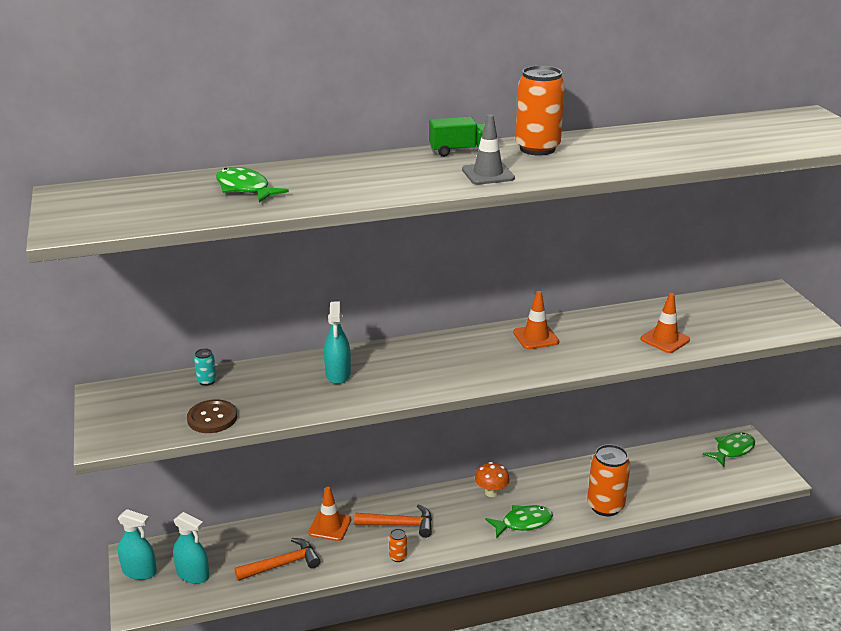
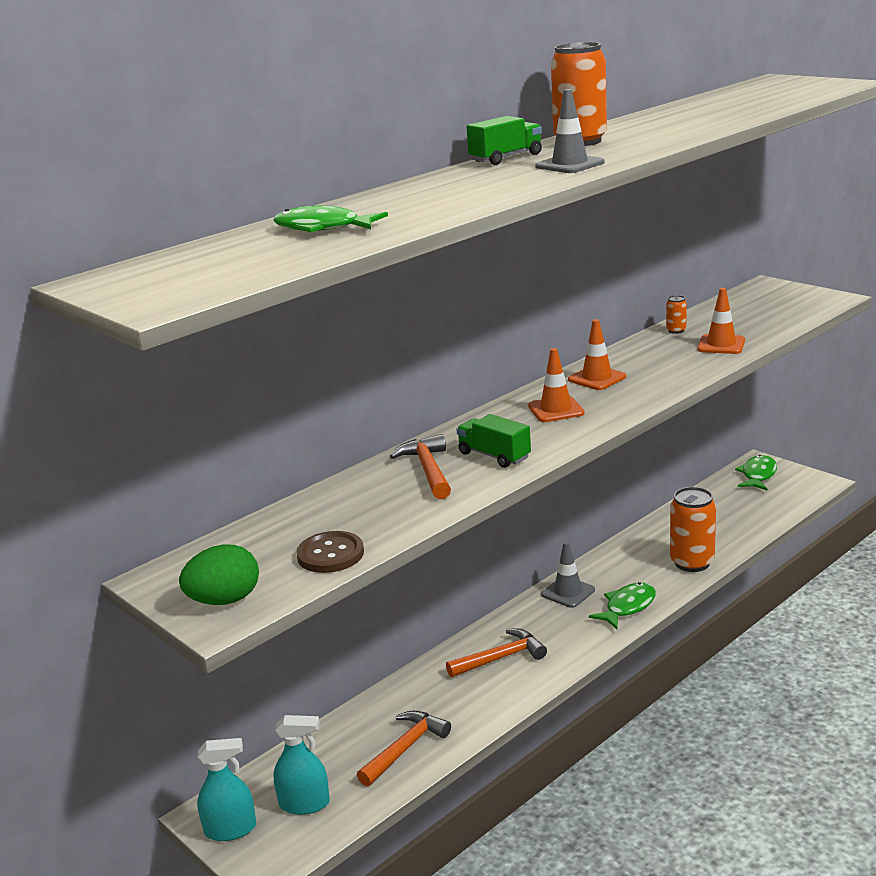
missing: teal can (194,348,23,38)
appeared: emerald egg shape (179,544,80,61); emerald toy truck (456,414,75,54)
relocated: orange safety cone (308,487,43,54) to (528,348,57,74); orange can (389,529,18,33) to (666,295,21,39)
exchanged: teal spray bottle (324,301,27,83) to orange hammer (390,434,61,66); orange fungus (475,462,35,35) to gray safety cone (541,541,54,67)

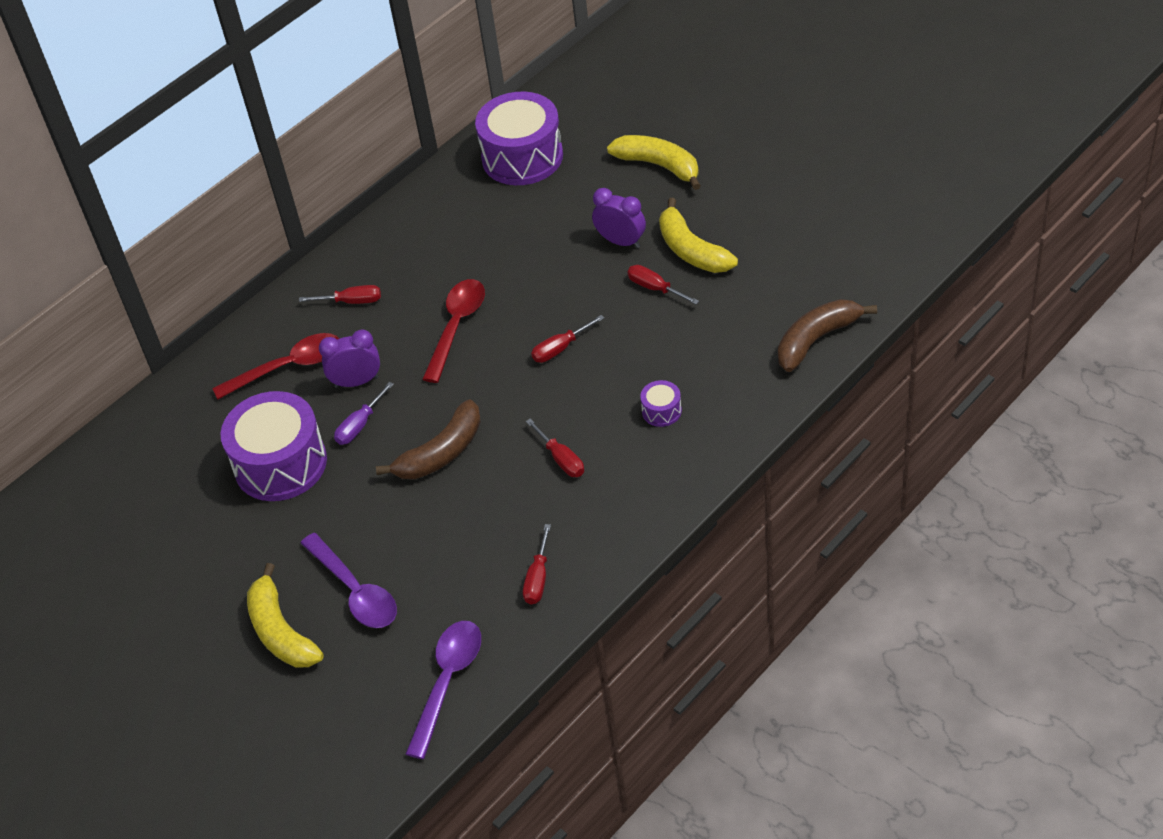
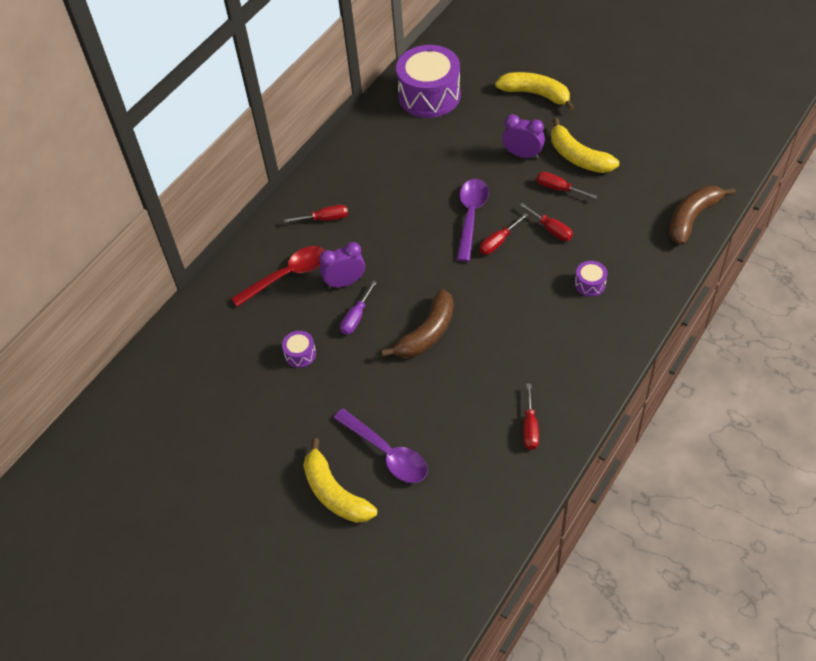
missing: scarlet spoon (422,279,63,104)
relocated: royal purple spoon (406,621,75,138) to (456,179,33,83); scarlet flat screwdriver (526,419,58,58) to (520,203,53,38)
size: royal purple snare drum (220,391,107,110) = (282,331,34,37) x0.43

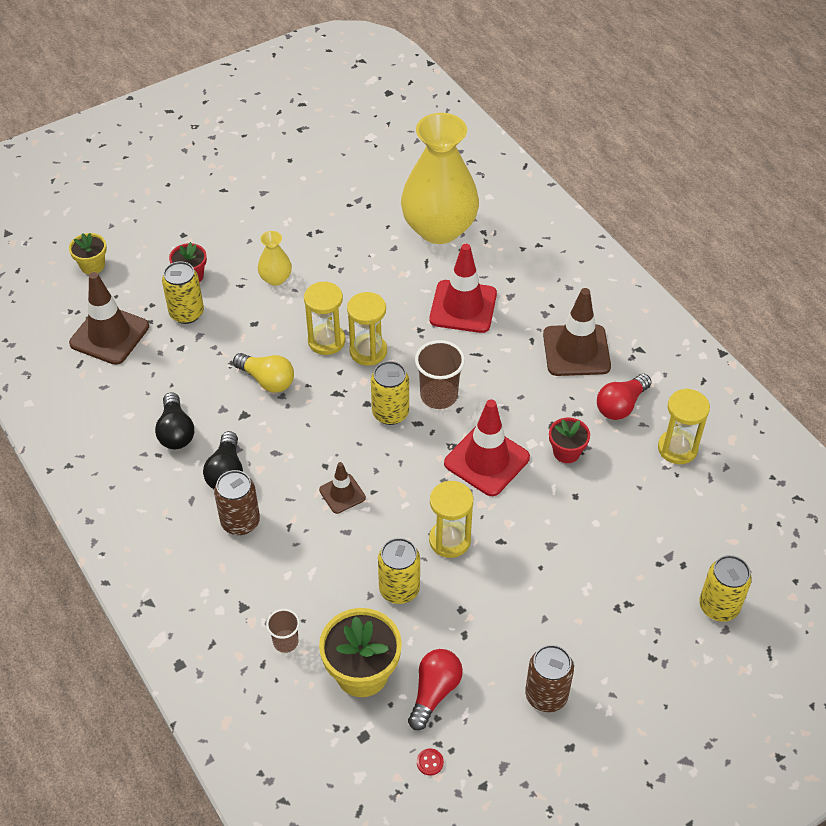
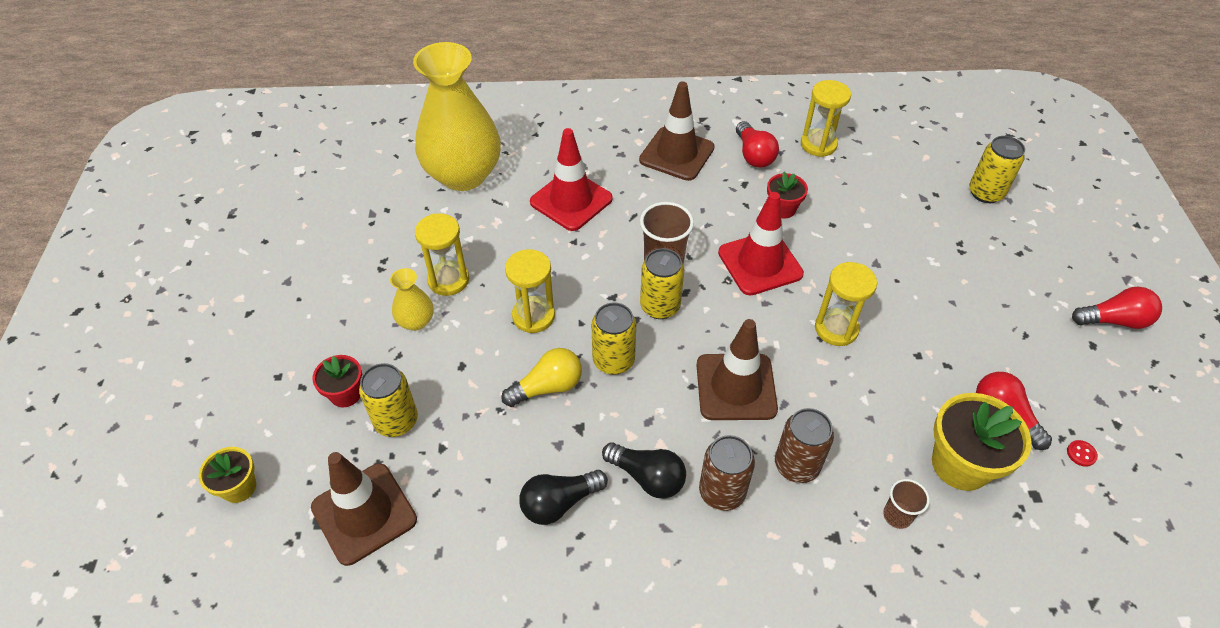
appeared: scarlet light bulb (1072,287,90,42)
relocated: golden sand timer (347,292,40,74) to (415,213,54,83); golden can (378,538,42,66) to (592,303,44,72); dark brown can (525,645,49,67) to (775,408,59,75)
spun: jet-black light bulb (155,392,39,57) = (519,470,89,55) 135 degrees clockwise
size: dark brown safety cone (319,462,47,52) = (696,319,82,101) x1.84

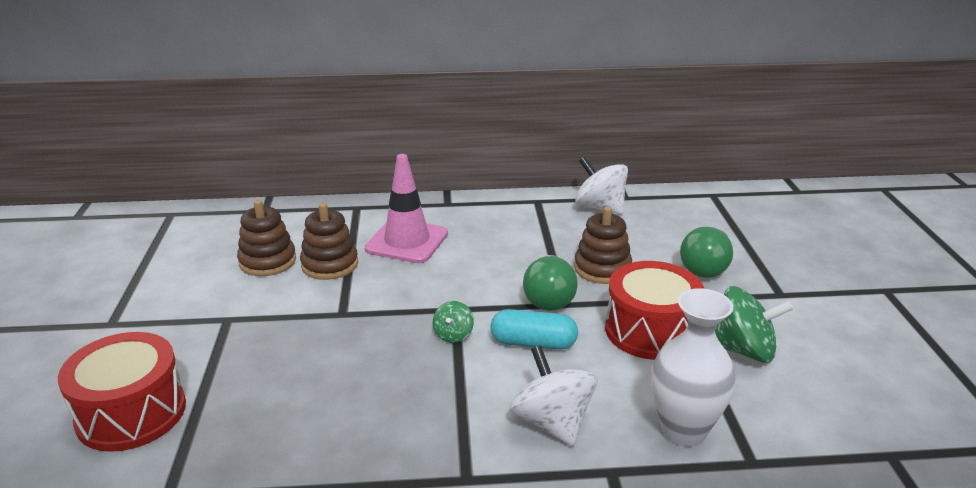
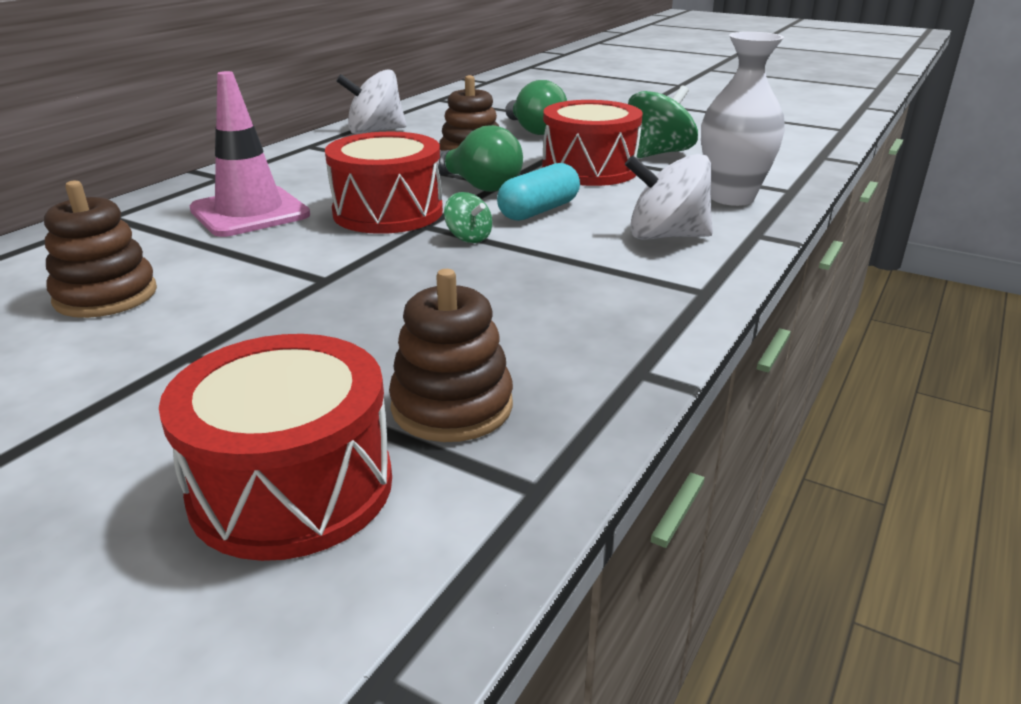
appeared: scarlet snare drum (325,132,118,102)
relocated: dark brown stacking toy (300,203,58,77) to (389,269,124,173)

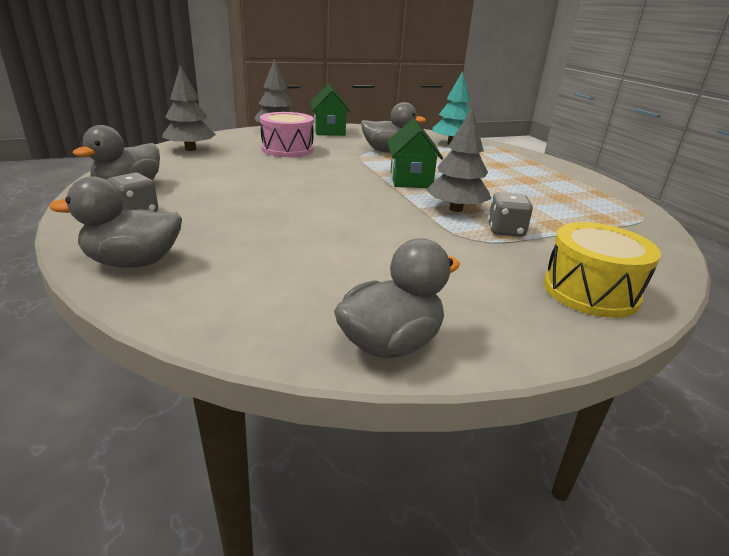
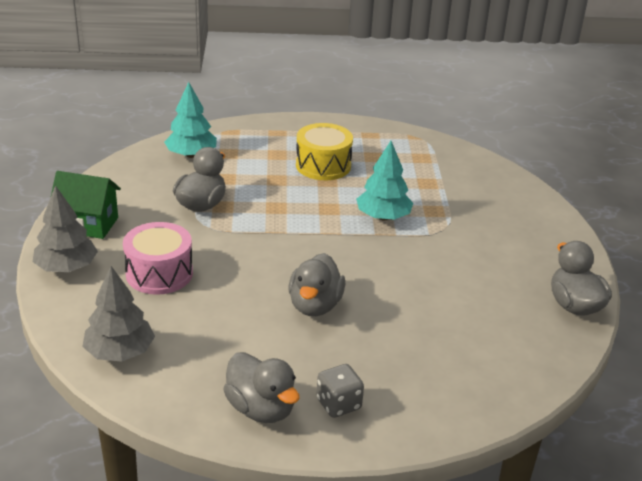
missing: emerald toy house (388,118,55,70); gray game die (488,192,45,45)
relocated: gray rubber duck (49,176,133,92) to (288,253,57,63); golden snare drum (543,222,118,96) to (296,123,57,57)
colour: gray toy tree (426,107,66,105) to teal toy tree (356,141,57,79)

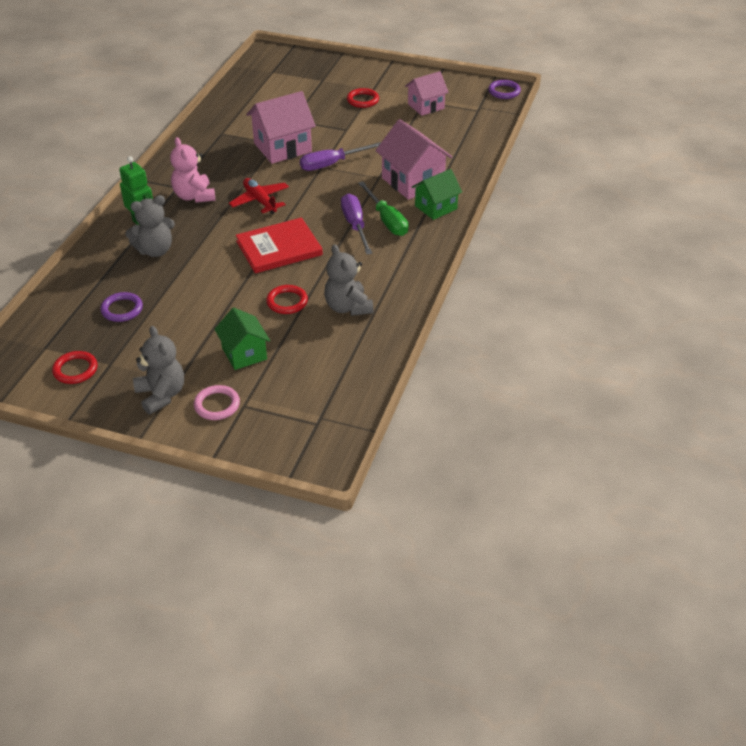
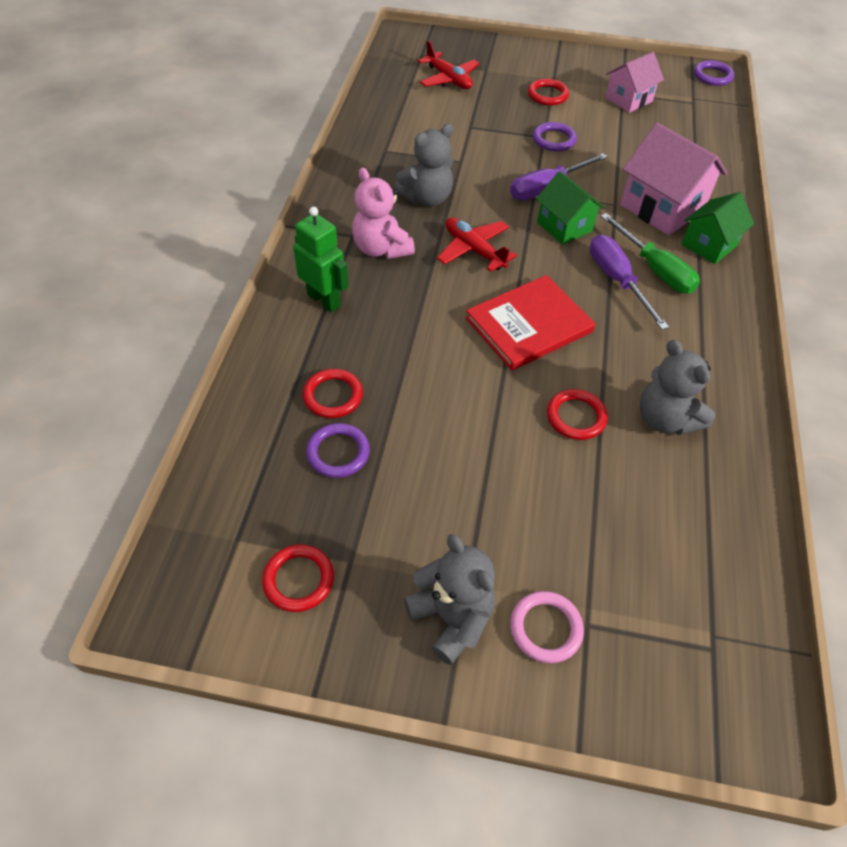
missing: pink toy house (247,91,69,73)
appeared: scarlet hoop (303,369,60,49); scarlet plane (418,40,62,49); royal purple hoop (533,122,44,30)
relocated: gray teddy bear (125,195,50,62) to (394,124,60,82); emerald toy house (214,308,56,62) to (536,171,69,74)

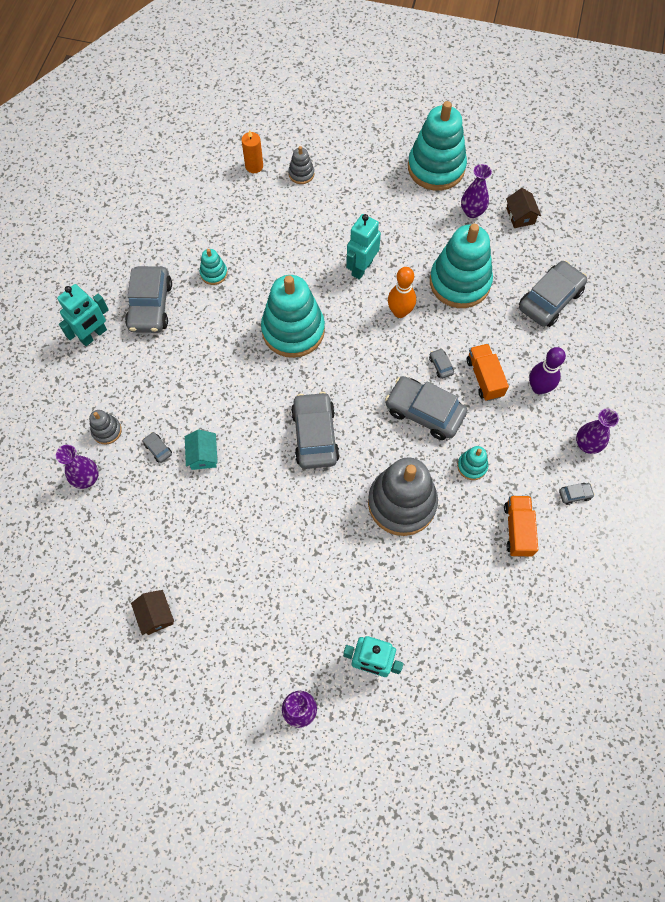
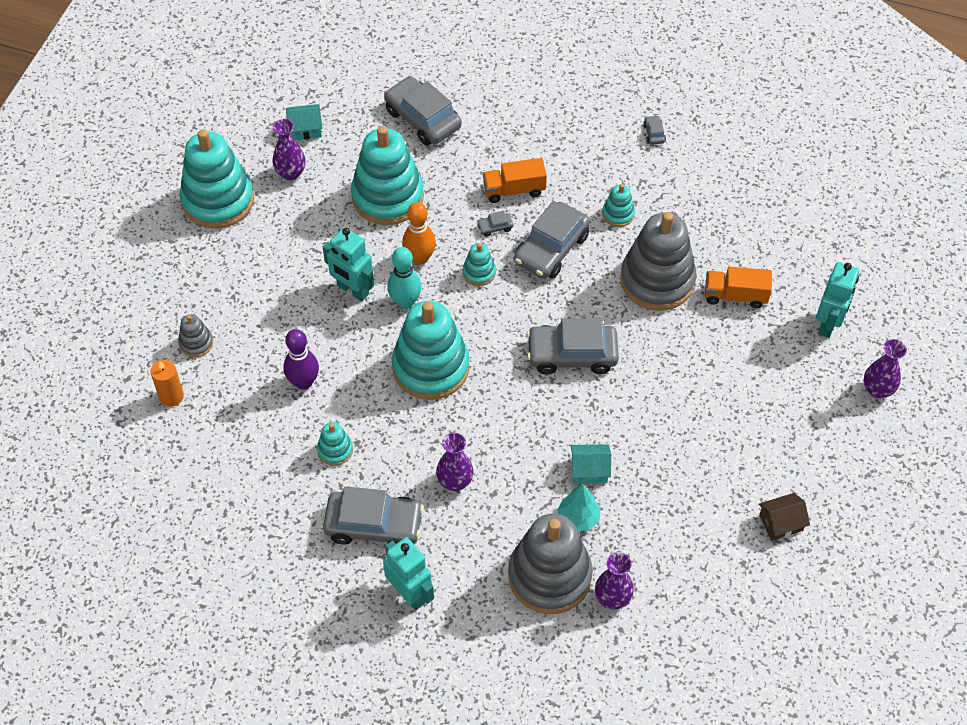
appeared: teal bowling pin (387,247,35,62); teal stacking toy (463,243,33,43)
relocated: orange toy truck (504,496,34,61) to (705,267,67,41); royal purple bowling pin (529,347,37,47) to (283,329,36,61); royal purple vase (576,408,43,46) to (436,433,37,58)
exchanged: gray automobile (143,432,29,31) to teal toy tree (557,484,44,47)
colour: dark brown toy house (506,188,35,40) to teal toy house (286,104,37,36)
size: gray stacking toy (89,410,33,34) = (508,513,84,101) x2.24

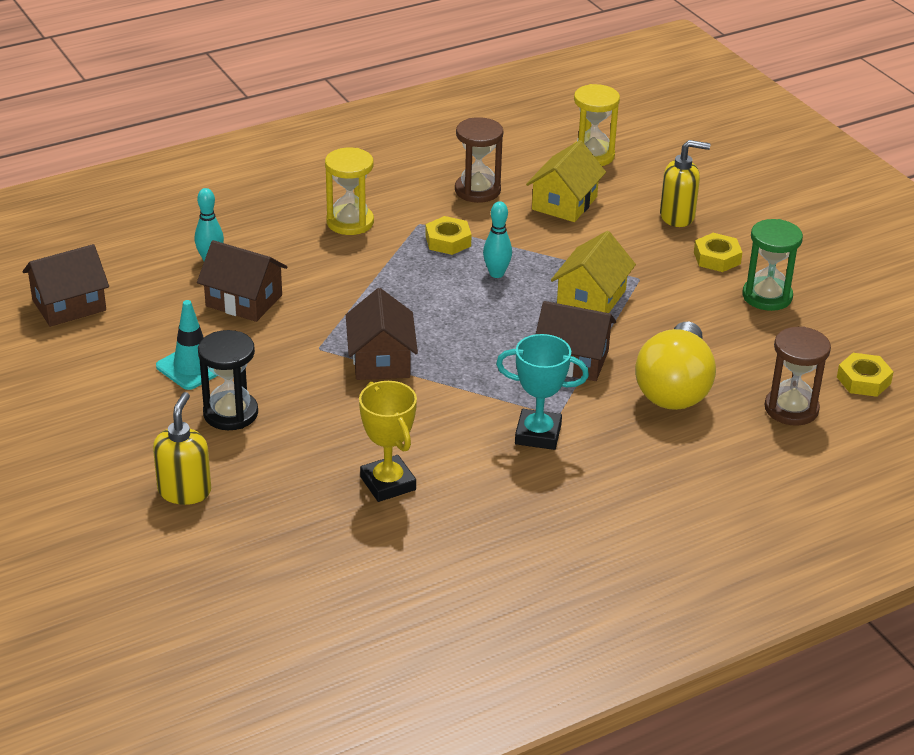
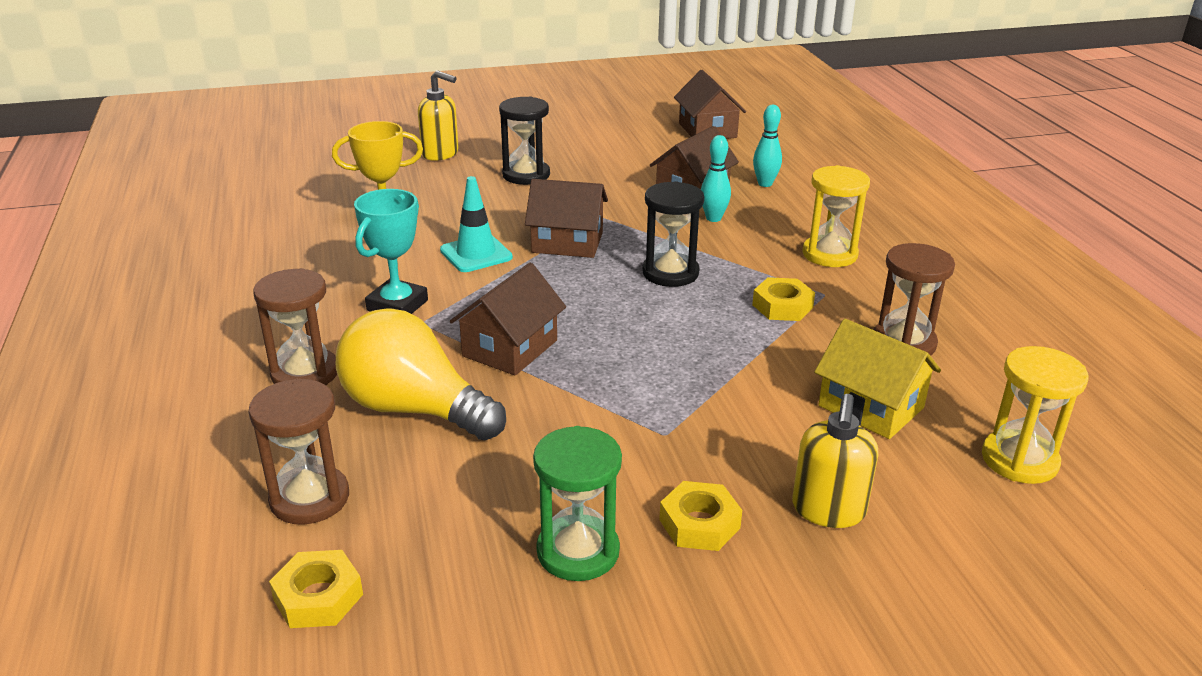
missing: golden toy house (551,231,85,82)
appeared: dark brown sand timer (253,268,84,117); jet-black sand timer (642,181,62,106)
relocated: teal safety cone (156,300,61,90) to (440,176,73,96); teal bowling pin (483,201,29,77) to (701,135,30,87)

